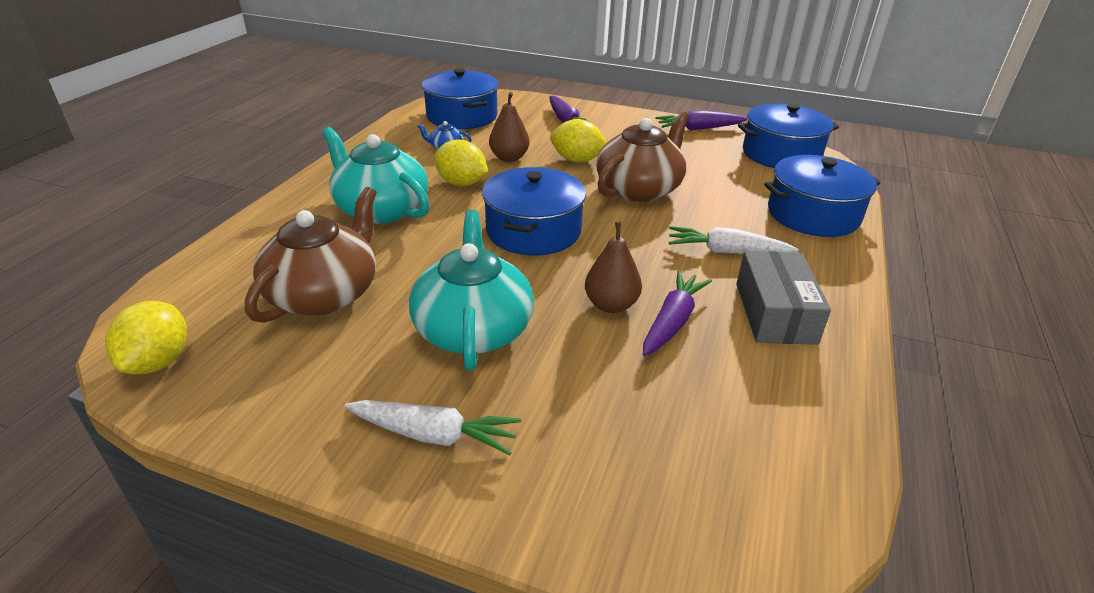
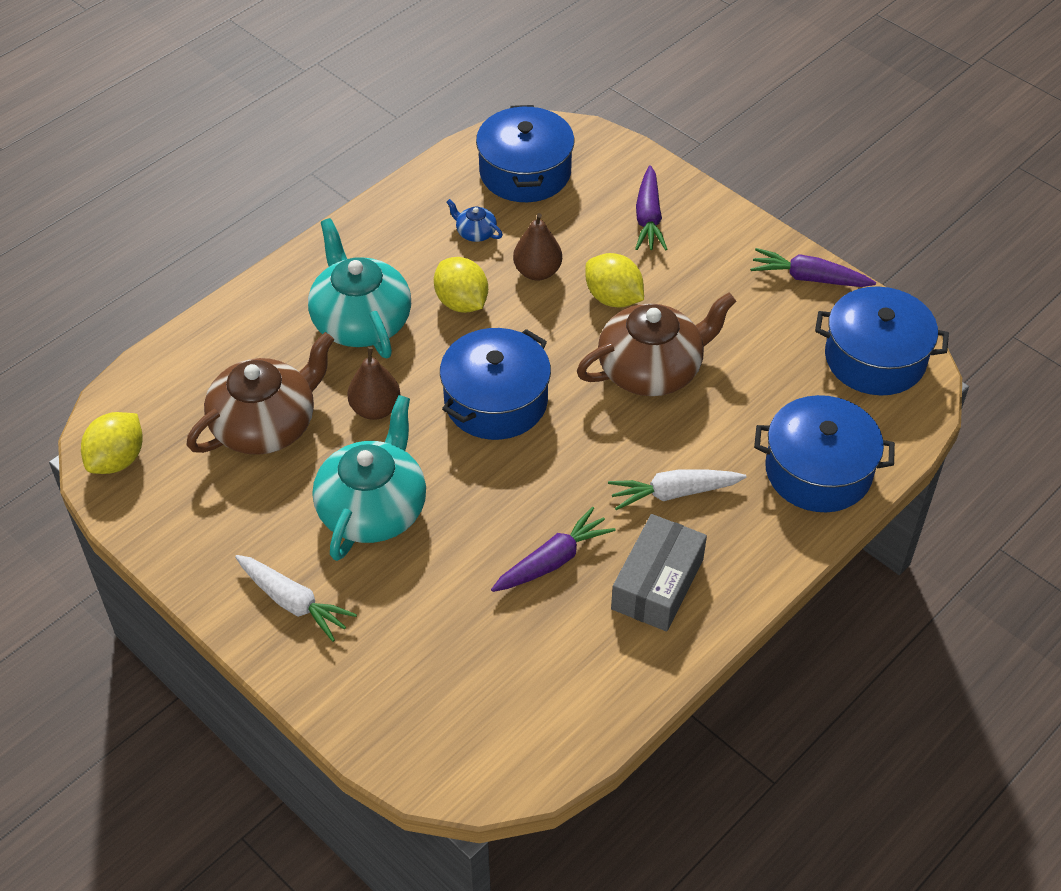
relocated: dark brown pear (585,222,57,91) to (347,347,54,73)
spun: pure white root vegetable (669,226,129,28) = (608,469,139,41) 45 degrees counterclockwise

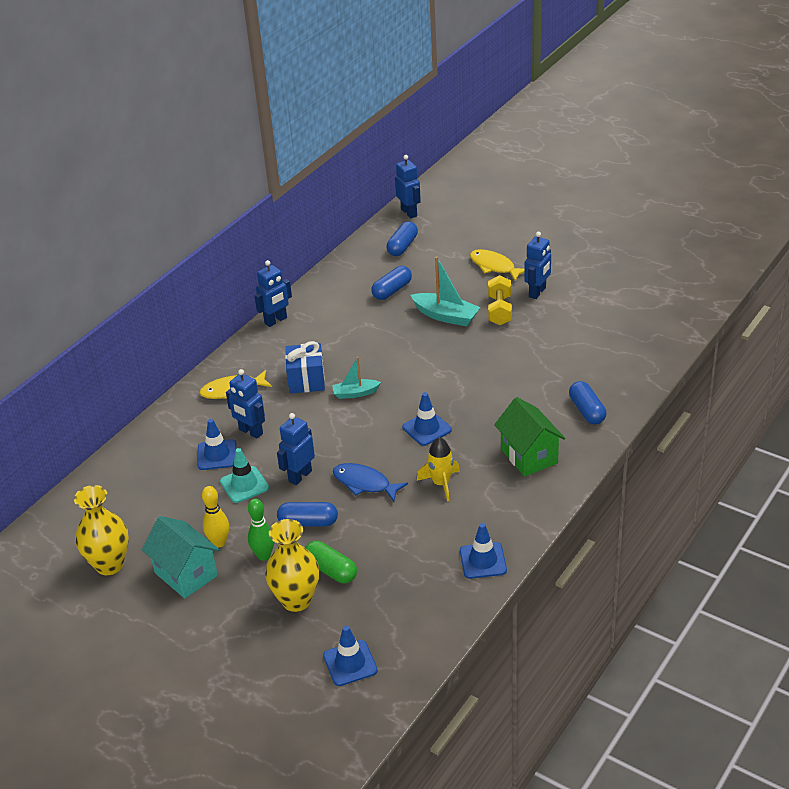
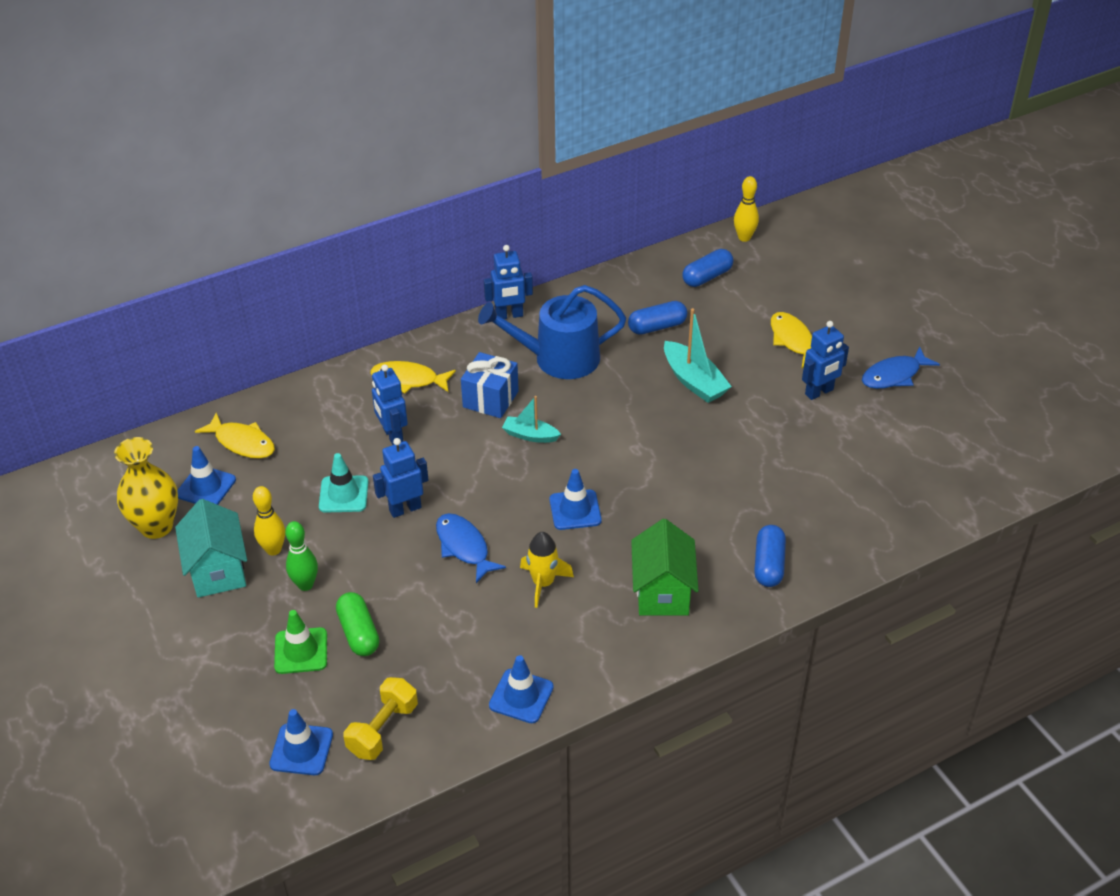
missing: cobalt capsule (277,502,61,25)
appeared: golden fish figure (195,413,80,45); cobalt watering pot (478,285,148,94); cobalt fish figure (862,346,78,43)
relocated: cobalt safety cone (197,419,40,51) to (177,446,59,59); golden free weight (488,275,24,50) to (343,677,75,83)
exchanged: golden vase (265,519,54,93) to emerald safety cone (274,610,53,64); cobalt toy robot (395,155,26,63) to golden bowling pin (734,176,25,66)

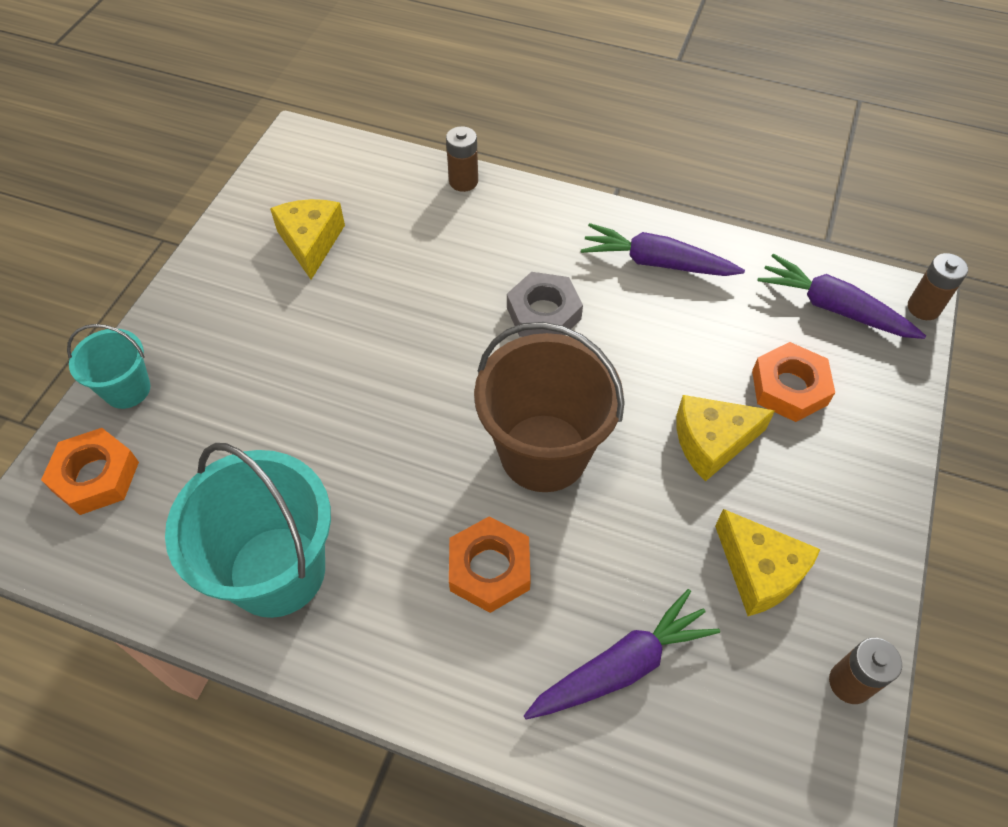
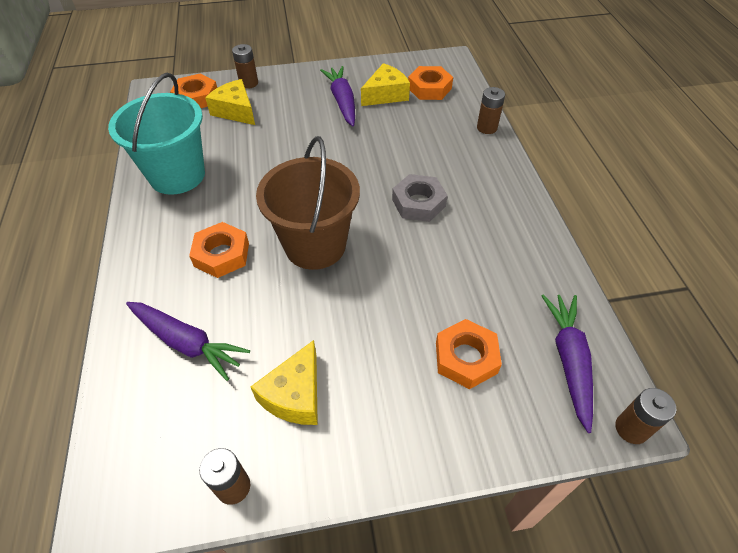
appeared: orange nut (408,66,45,34)
relocated: royal purple root vegetable (581,223,164,53) to (320,66,35,60); golden cheese wedge (676,395,99,87) to (205,79,50,46)
exchanged: teal pail (67,324,84,85) to dark brown battery (232,44,26,45)

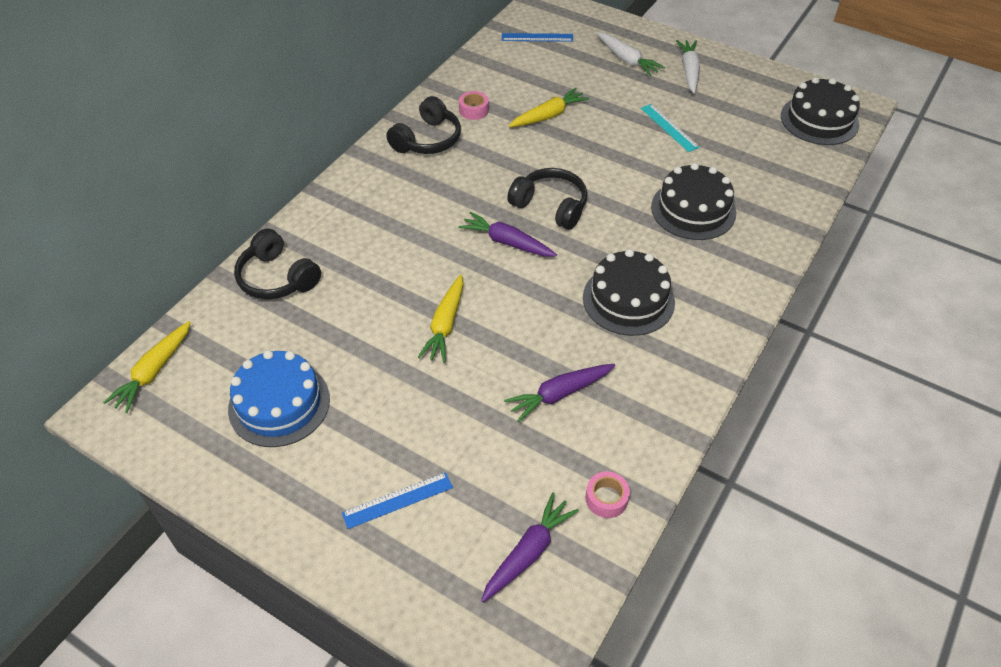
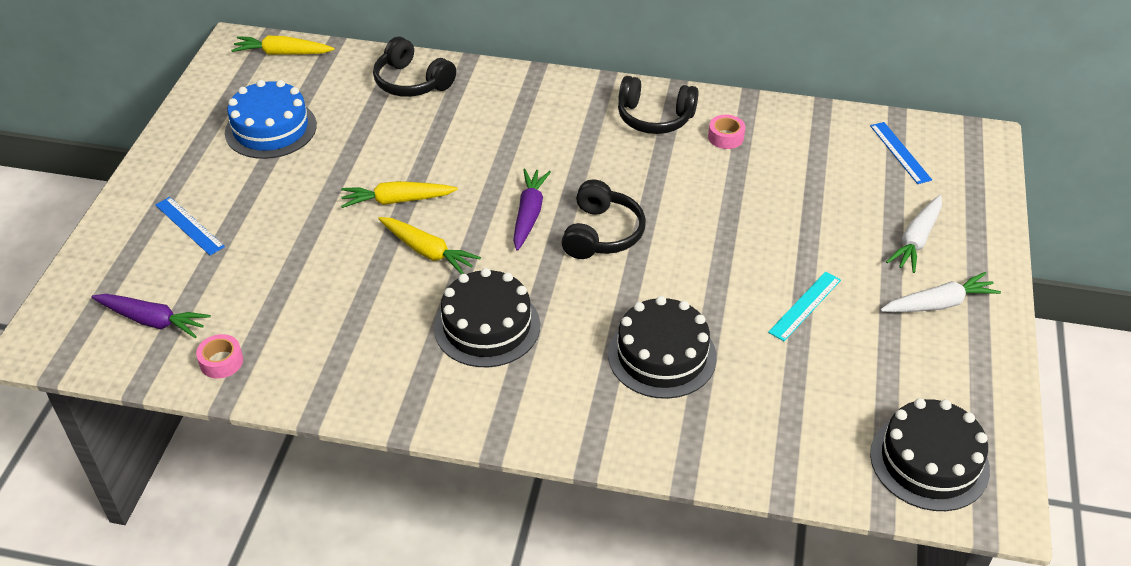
missing: royal purple root vegetable (504,364,111,58)
relocated: golden root vegetable (508,88,81,39) to (378,217,103,57)
spun: jet-black headphones (234,229,87,70) = (373,37,83,60) 75 degrees counterclockwise

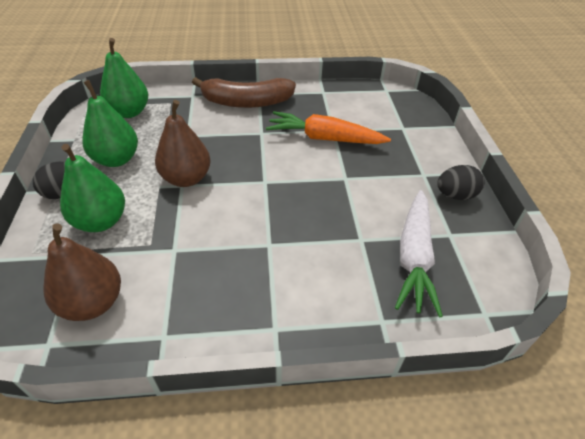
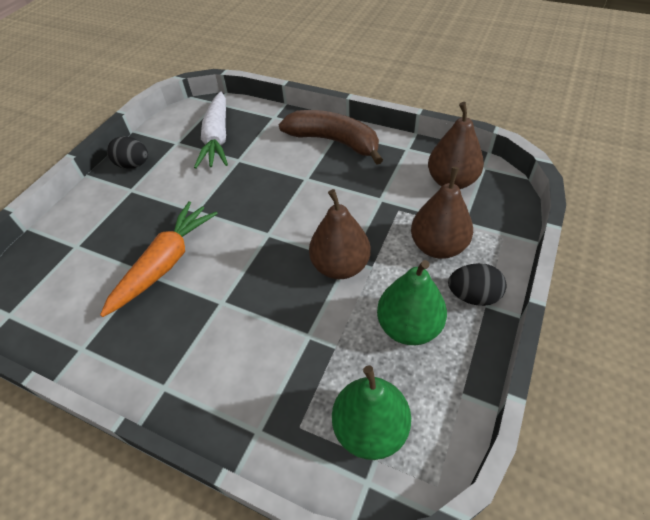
relocated: dark brown toy banana (192,77,104,31) to (279,110,104,55)
colour: emerald pear (60,144,65,88) to dark brown pear (411,167,62,92)
spun: orange root vegetable (266,111,125,33) = (100,201,118,116) 105 degrees counterclockwise; pure white root vegetable (395,190,48,128) = (194,91,34,78) 135 degrees clockwise

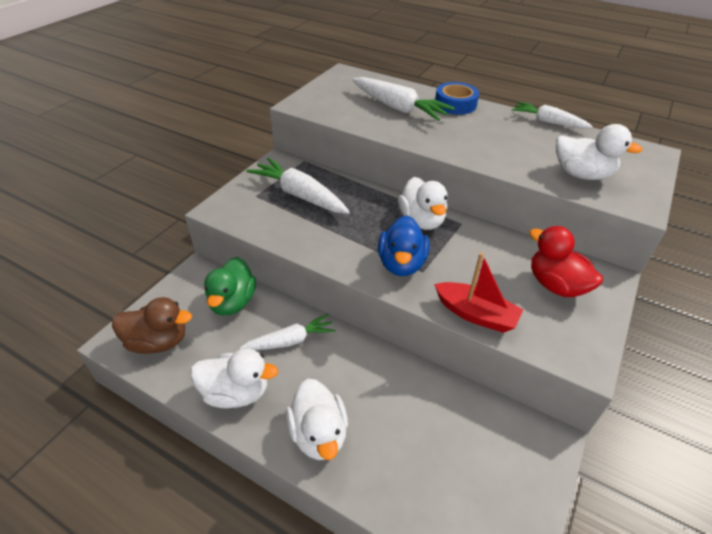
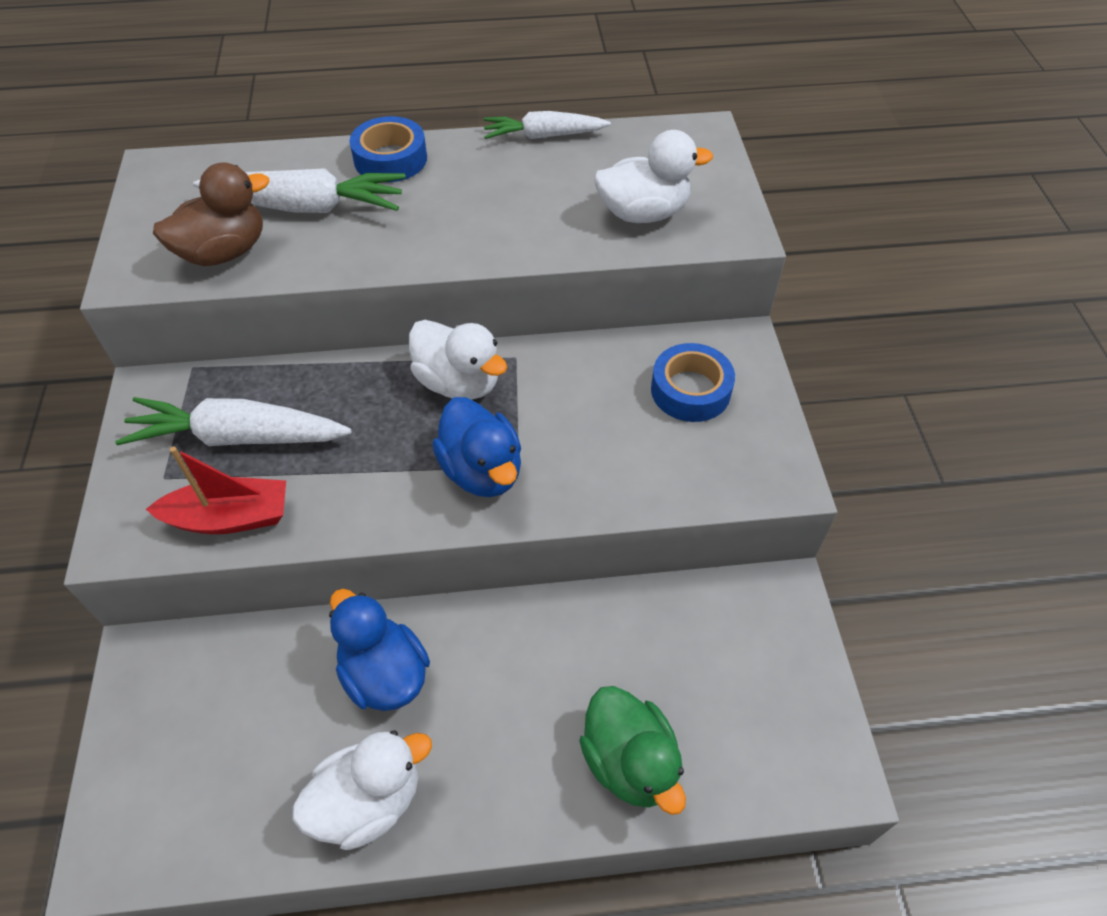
missing: pure white rubber duck (286,379,62,81)
relocated: dark brown rubber duck (112,297,80,57) to (153,162,116,104); emerald rubber duck (204,257,52,59) to (579,686,107,129); scarlet sailboat (434,253,89,80) to (146,447,140,87)
exchanged: pure white root vegetable (240,314,96,36) to cobalt rubber duck (329,589,101,122); scarlet rubber duck (529,226,74,71) to cobalt roll of tape (651,343,84,79)

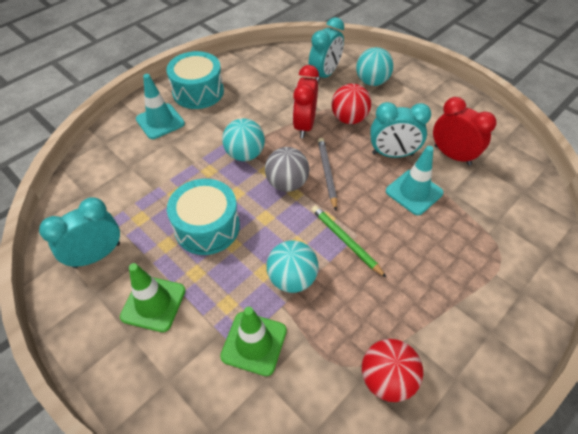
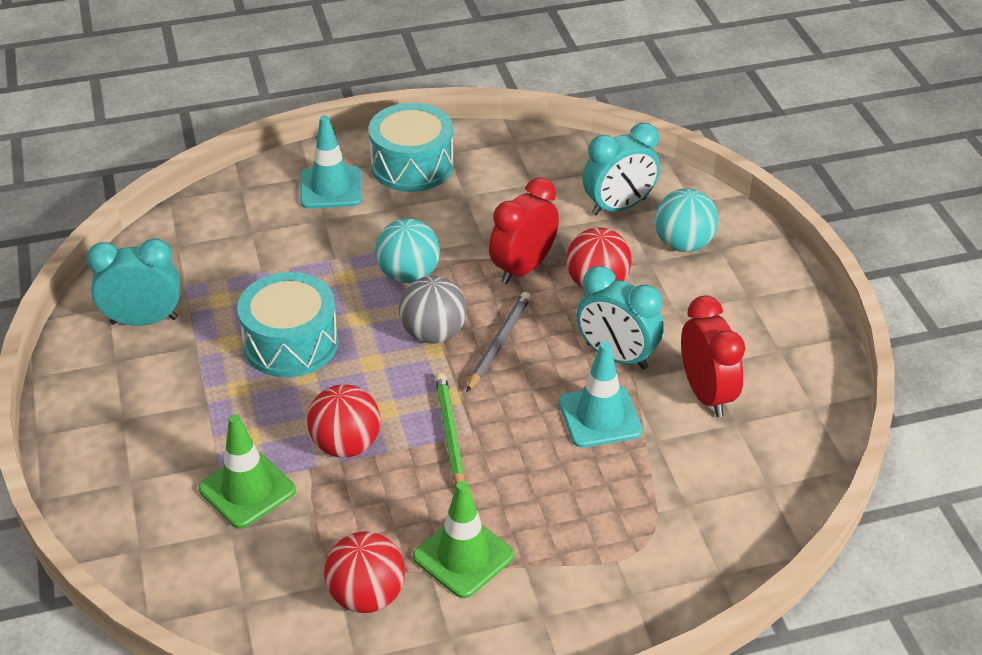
relocated: emerald safety cone (120,263,66,69) to (413,481,101,117)
colour: teal ball (267,240,52,53) to scarlet ball (307,384,74,74)

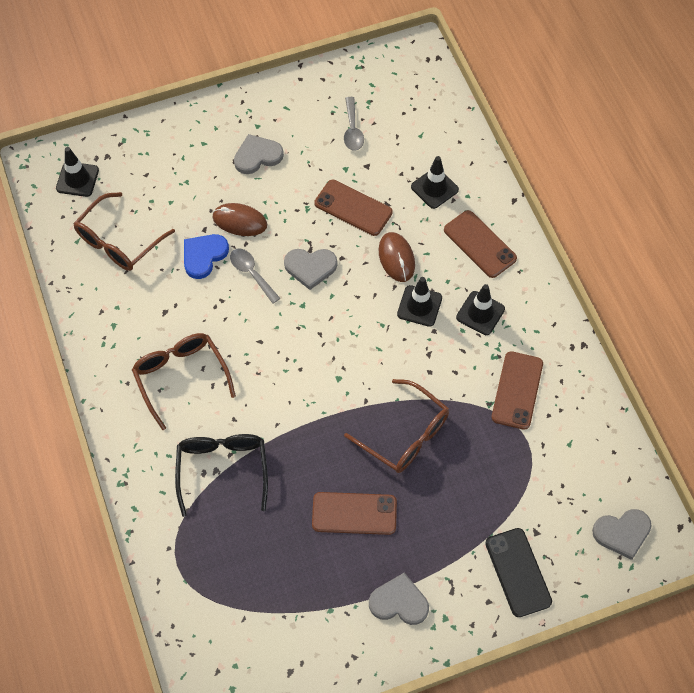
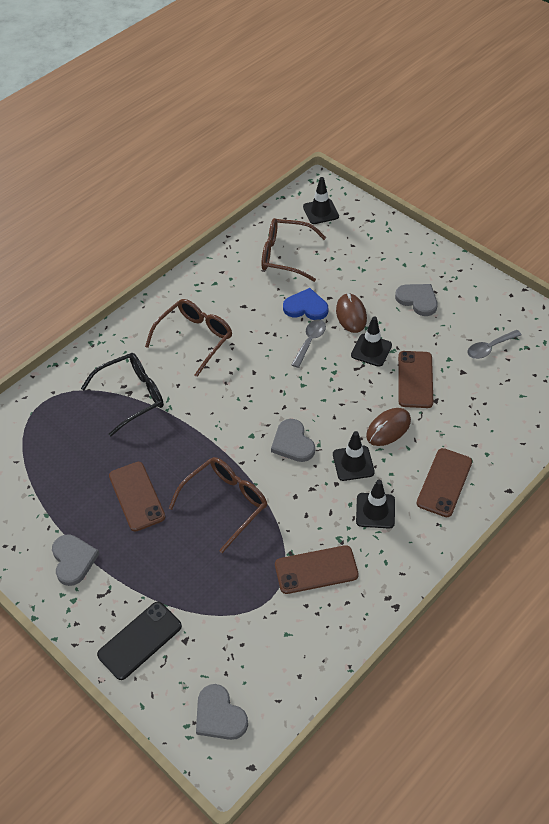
relocated: gray heart (284,249,53,41) to (271,419,44,43); jet-black safety cone (411,156,48,53) to (351,316,41,51)
spun: dark brown glasses (344,379,105,94) = (168,457,99,96) 150 degrees counterclockwise

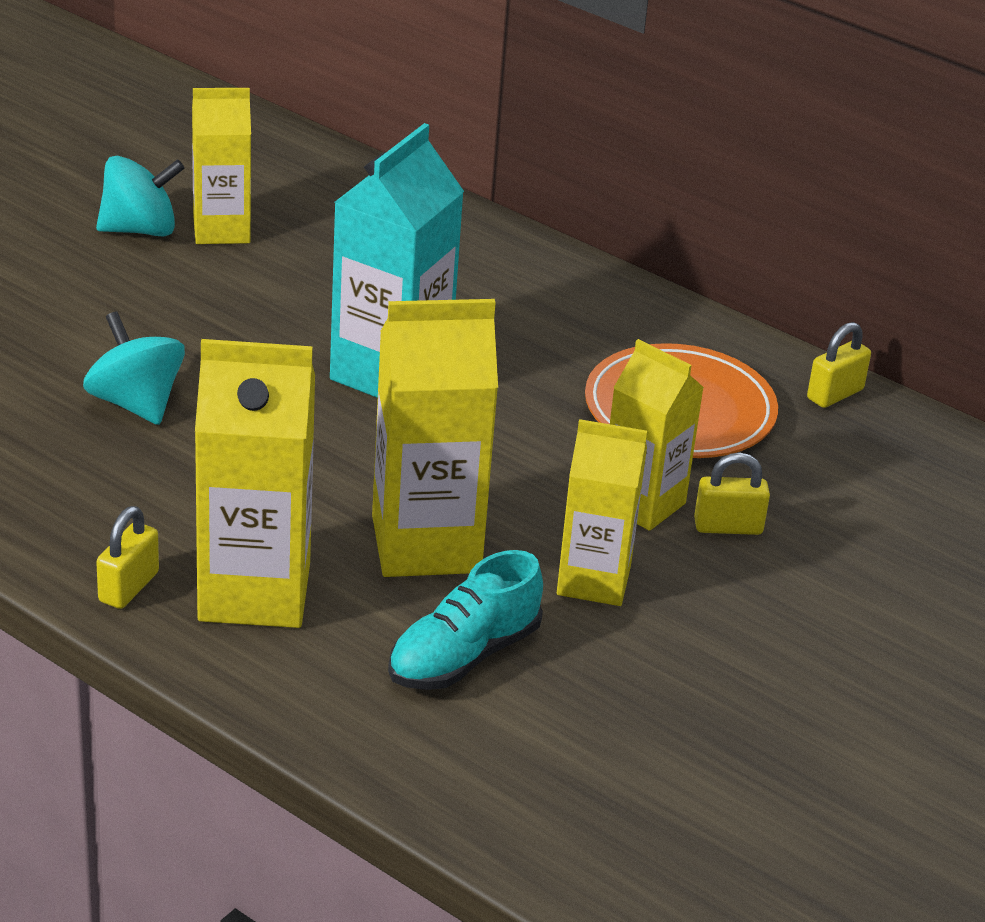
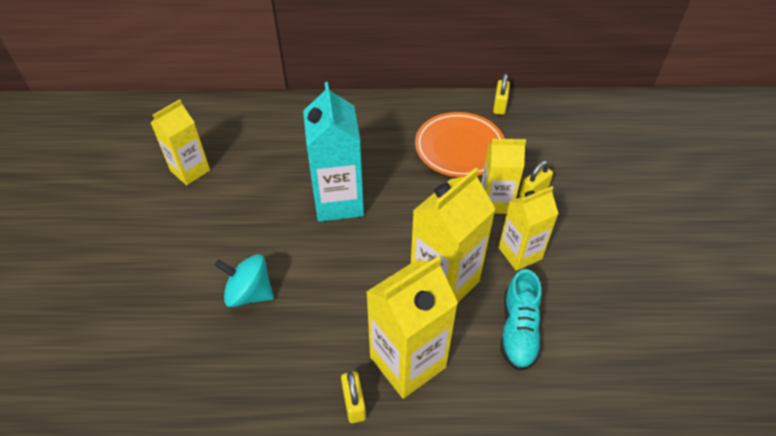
missing: teal spinning top (96,155,89,82)

